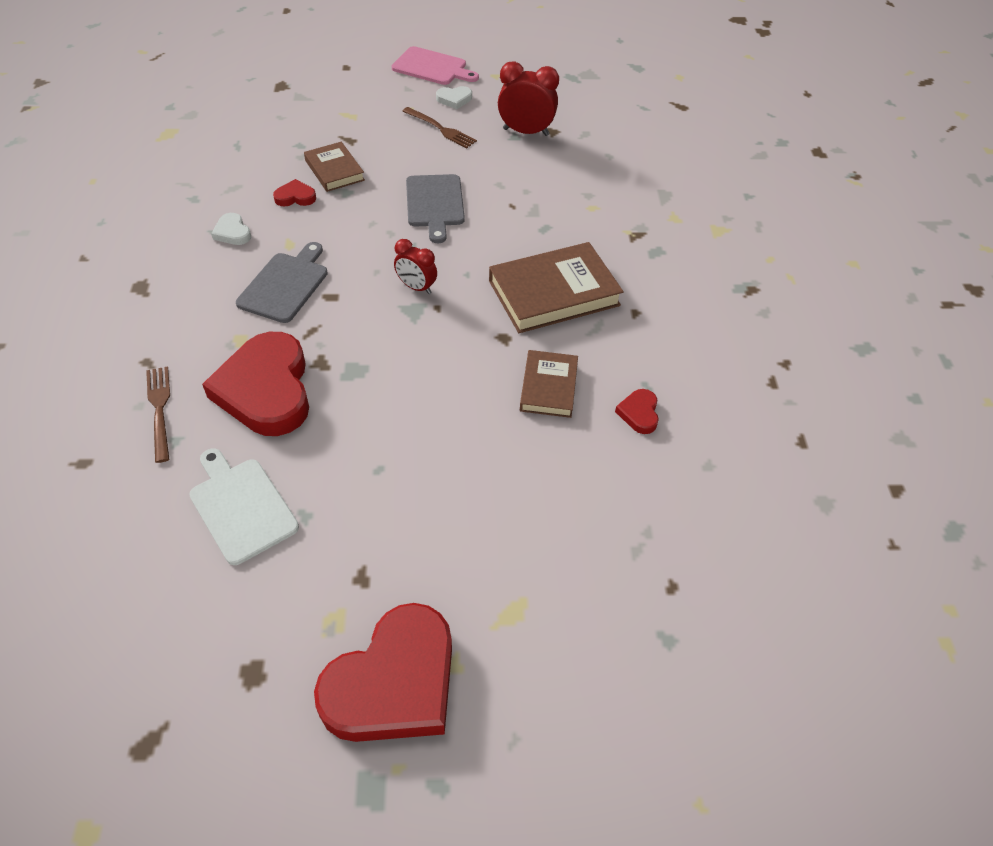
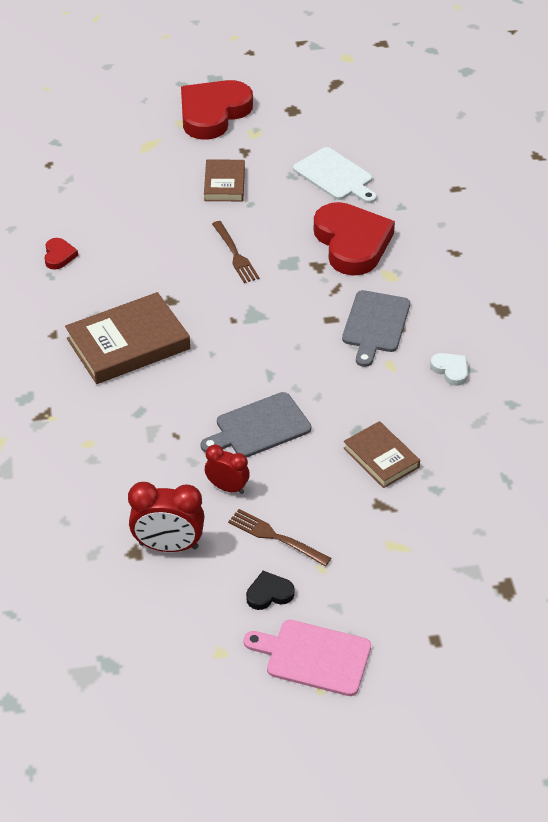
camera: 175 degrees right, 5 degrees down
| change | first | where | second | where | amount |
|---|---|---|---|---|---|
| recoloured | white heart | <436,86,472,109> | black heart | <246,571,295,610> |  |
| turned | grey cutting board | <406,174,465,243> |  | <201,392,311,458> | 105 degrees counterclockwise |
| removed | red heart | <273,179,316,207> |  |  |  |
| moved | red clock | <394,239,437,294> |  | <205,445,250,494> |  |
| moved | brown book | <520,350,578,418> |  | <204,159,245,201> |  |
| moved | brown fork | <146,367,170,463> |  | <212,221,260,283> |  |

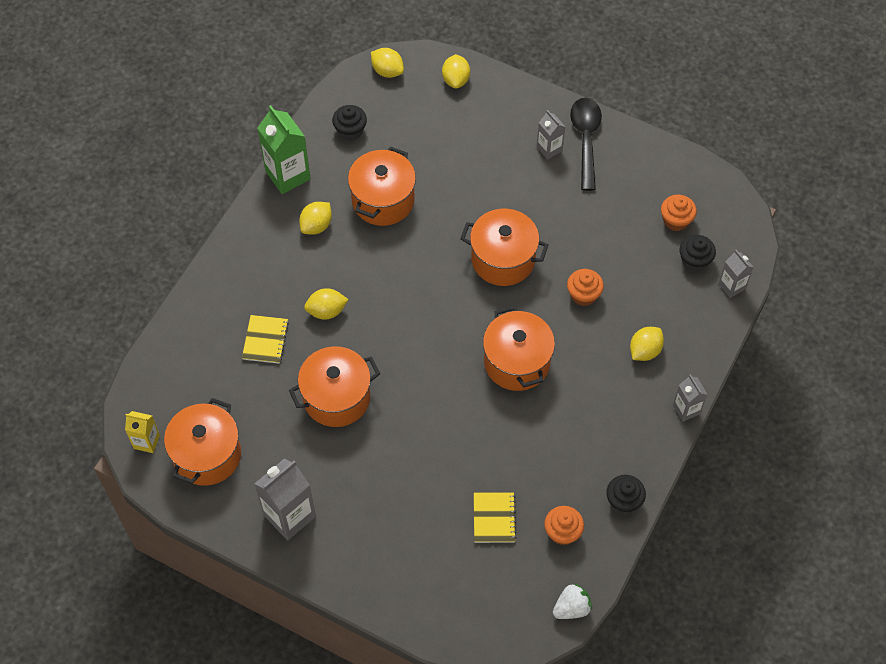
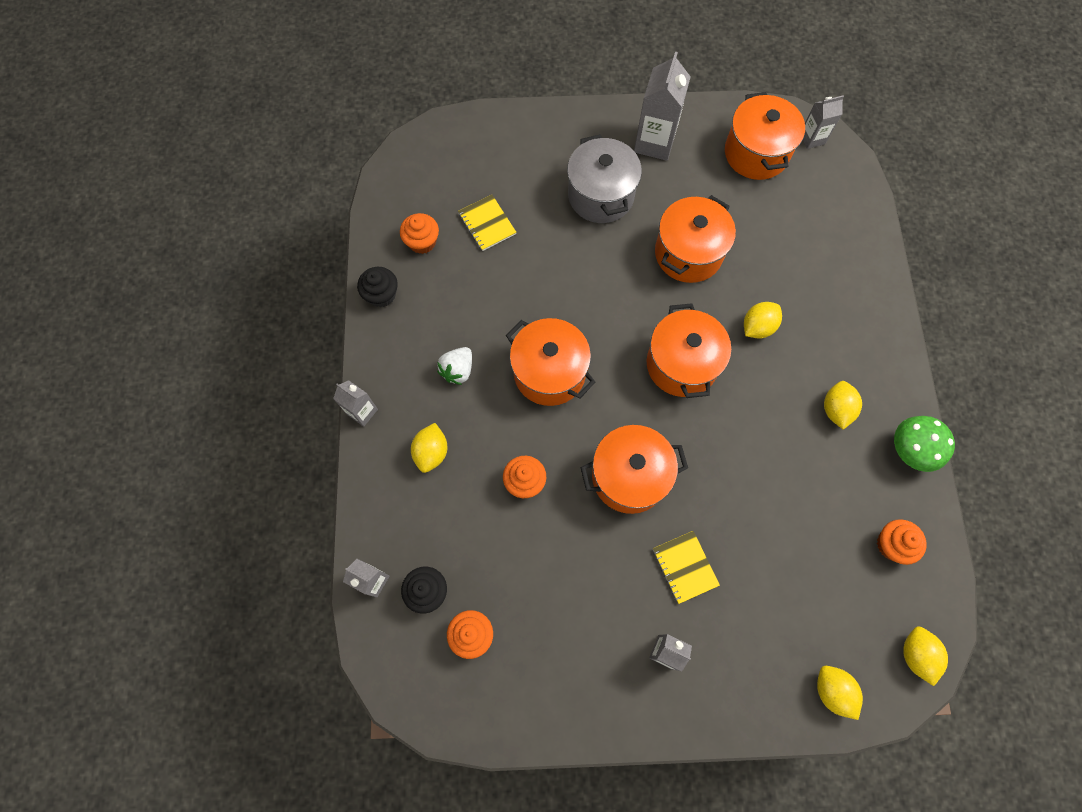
camera: 150 degrees right, 10 degrees up
| change | first | where | second | where | amount |
|---|---|---|---|---|---|
| turned | yellow lemon | <371,48,404,78> |  | <903,626,948,686> | 75 degrees clockwise |
| removed | black spoon | <570,98,602,191> |  |  |  |
| replaced | green carton | <257,105,311,194> | green mushroom | <894,416,955,472> |  |
| recoloured | black cupcake | <332,105,367,141> | orange cupcake | <877,519,927,565> |  |
| moved | orange pot | <348,147,416,226> |  | <647,303,731,398> |  |
| moved | yellow notebook | <242,315,289,364> |  | <653,531,720,604> |  |
| recoloured | yellow carton | <125,411,160,453> | grey carton | <803,95,844,149> |  |
| moved | white strawberry | <553,583,592,619> |  | <437,347,472,385> |  |
| added |  |  | grey pot | <567,134,642,223> |  |

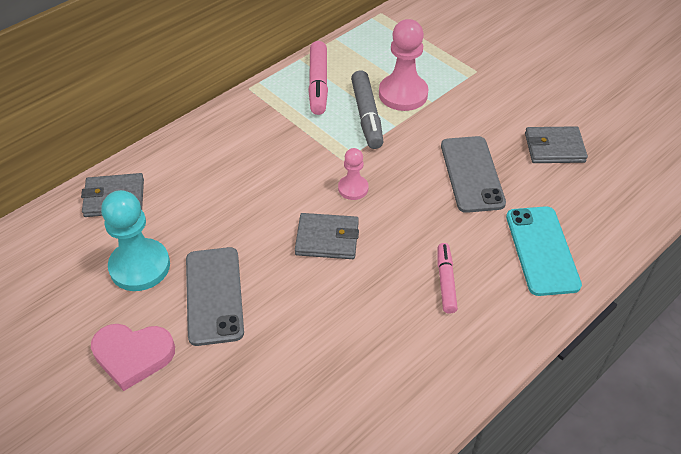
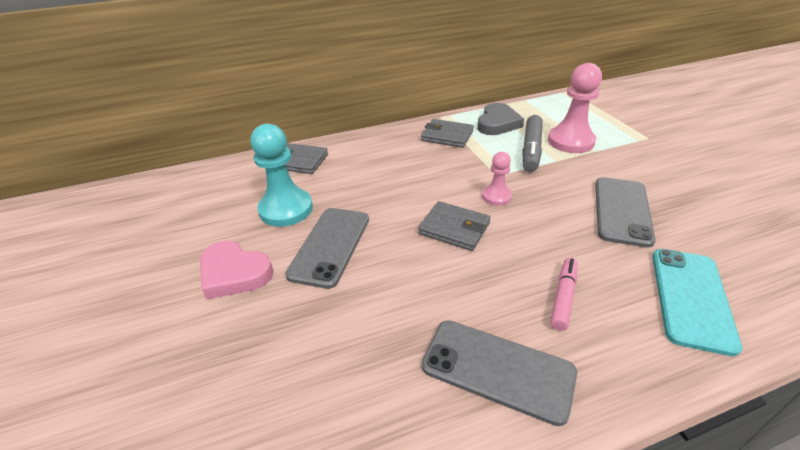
camera: 25 degrees right, 10 degrees down
| change | first | where | second | where | amount |
|---|---|---|---|---|---|
| replaced | pink marker | <308,41,328,115> | grey heart | <477,103,524,135> |  |
| moved | grey wallet | <525,126,588,163> |  | <421,119,474,148> |  |
| added |  |  | grey phone | <422,320,577,426> |  |

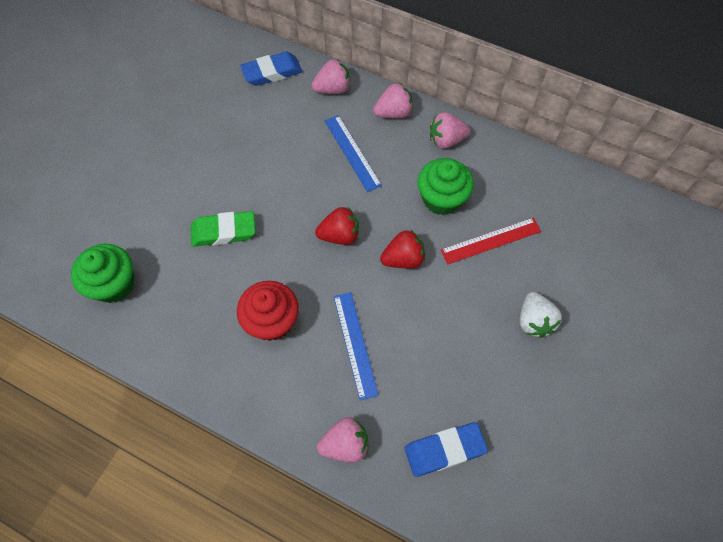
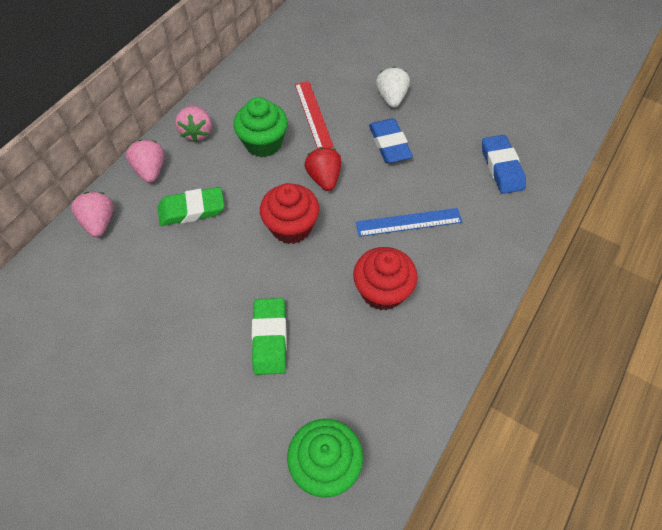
camera: 85 degrees left, 5 degrees down
| change | first | where | second | where | amount |
|---|---|---|---|---|---|
| moved | blue eraser | <240,52,302,86> |  | <369,118,413,163> |  |
| replaced | blue ruler | <325,115,382,192> | green eraser | <158,187,224,226> |  |
| replaced | red strawberry | <315,207,359,245> | red cupcake | <260,183,319,244> |  |
| turned | white strawberry | <520,292,562,338> |  | <376,67,410,108> | 90 degrees counterclockwise |
| removed | pink strawberry | <317,417,368,463> |  |  |  |

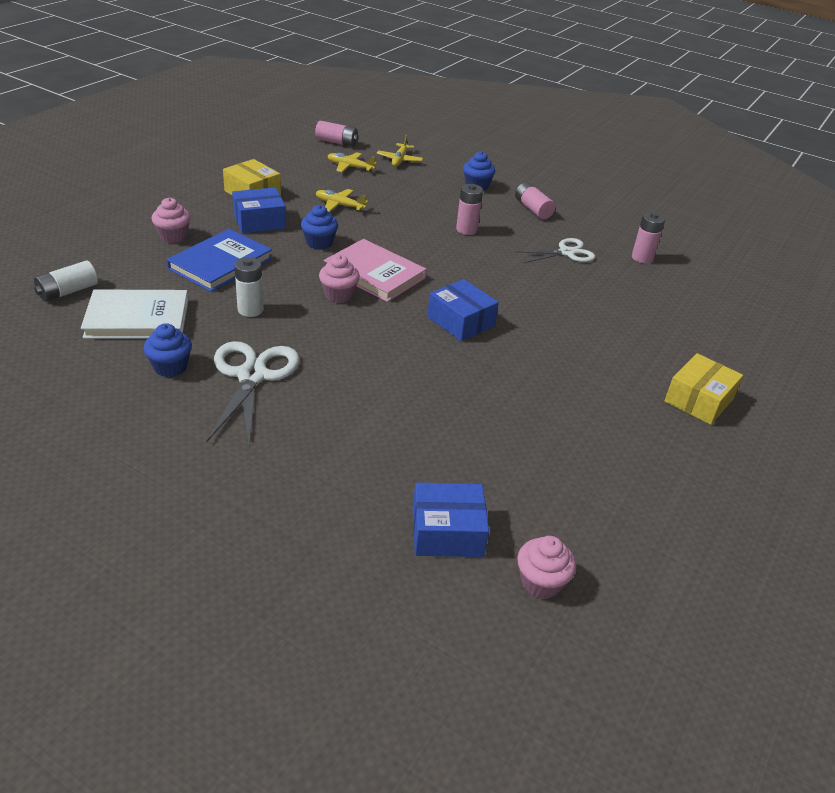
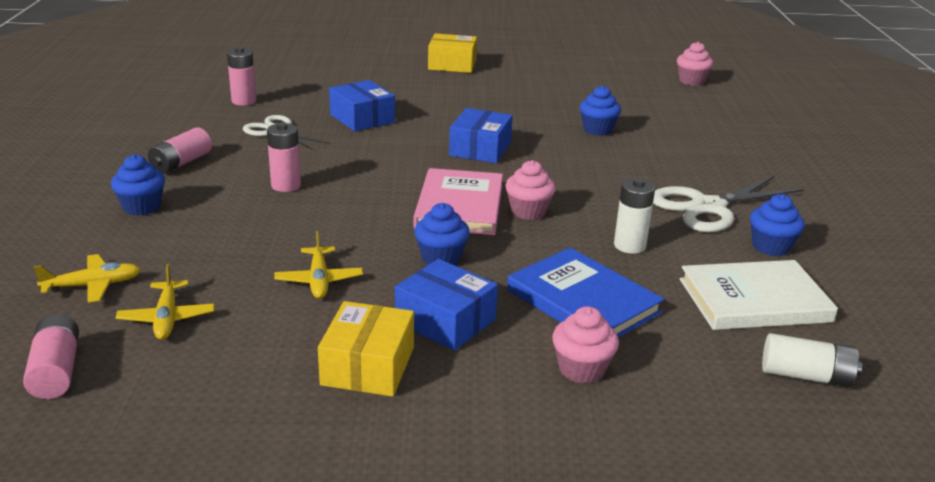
camera: 120 degrees left, 10 degrees down
| change | first | where | second | where | amount |
|---|---|---|---|---|---|
| turned | blue book | <166,229,272,292> |  | <507,248,664,338> | 45 degrees clockwise |
| turned | white book | <81,289,188,339> |  | <680,260,838,330> | 60 degrees counterclockwise |
| moved | blue box | <413,483,489,557> |  | <329,80,395,132> |  |
| added |  |  | blue cupcake | <580,85,621,136> |  |

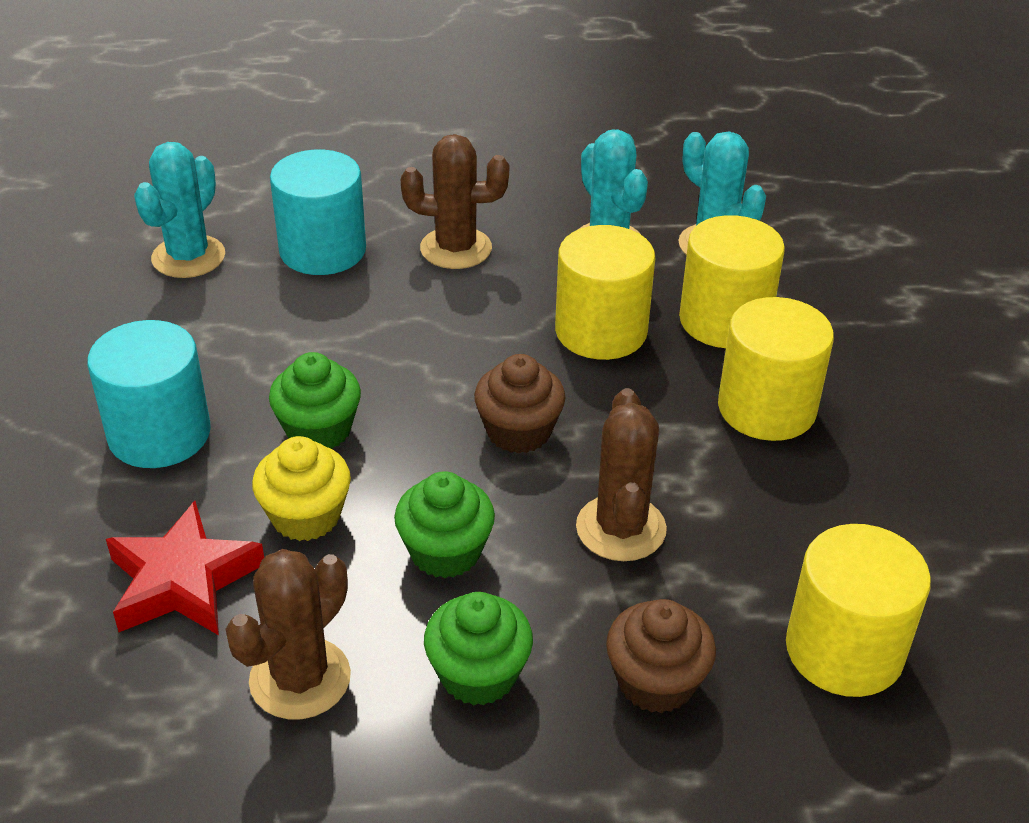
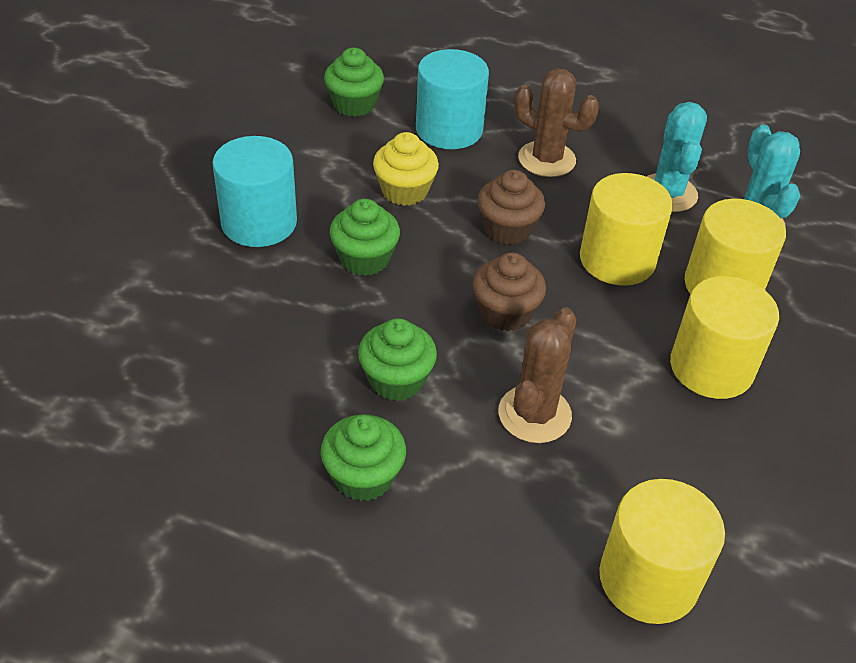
camera: 25 degrees right, 5 degrees up
| change | first | where | second | where | amount |
|---|---|---|---|---|---|
| replaced | turquoise cactus | <134,142,225,278> | green cupcake | <324,48,384,117> |  |
| moved | yellow cupcake | <252,436,351,541> |  | <373,132,439,206> |  |
| removed | red star | <106,501,264,635> |  |  |  |
| removed | brown cactus | <225,549,351,720> |  |  |  |
| moved | brown cupcake | <606,599,716,713> |  | <478,170,545,245> |  |

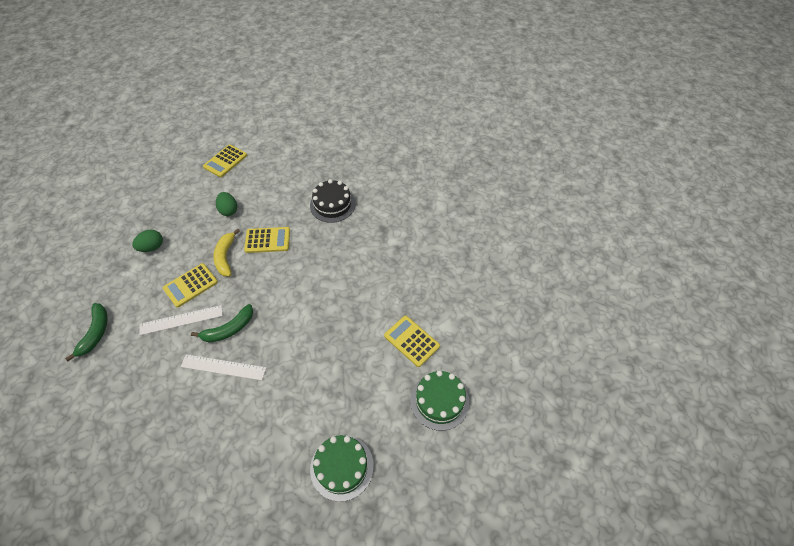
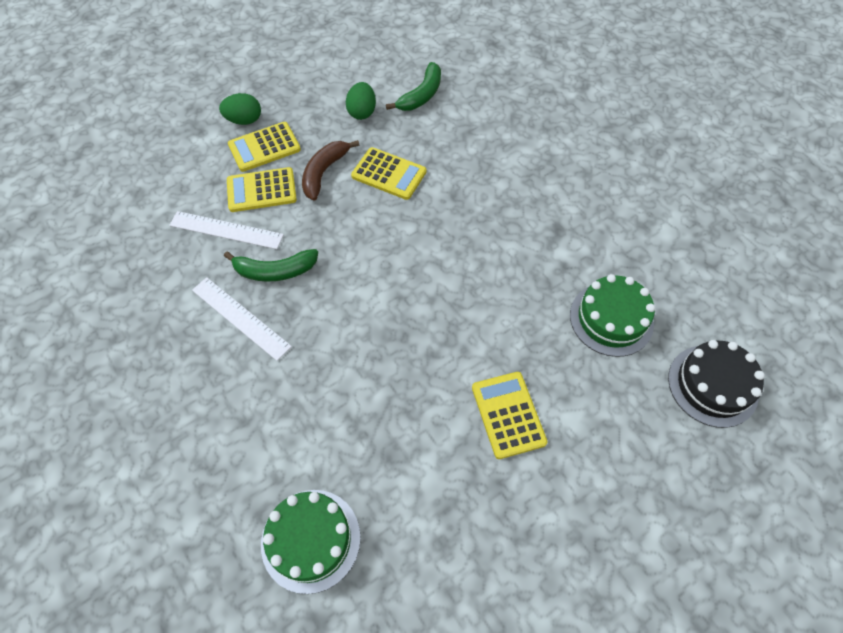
camera: 30 degrees right, 5 degrees up
| change | first | where | second | where | amount |
|---|---|---|---|---|---|
| moved | yellow calculator | <203,145,247,177> |  | <228,122,301,172> |  |
| moved | black cake | <310,179,355,223> |  | <668,340,765,428> |  |
| recoloured | yellow banana | <214,229,240,276> | brown banana | <302,140,359,201> |  |
| moved | green banana | <65,303,108,361> |  | <386,62,441,111> |  |
| moved | green cake | <411,370,469,431> |  | <570,274,655,357> |  |

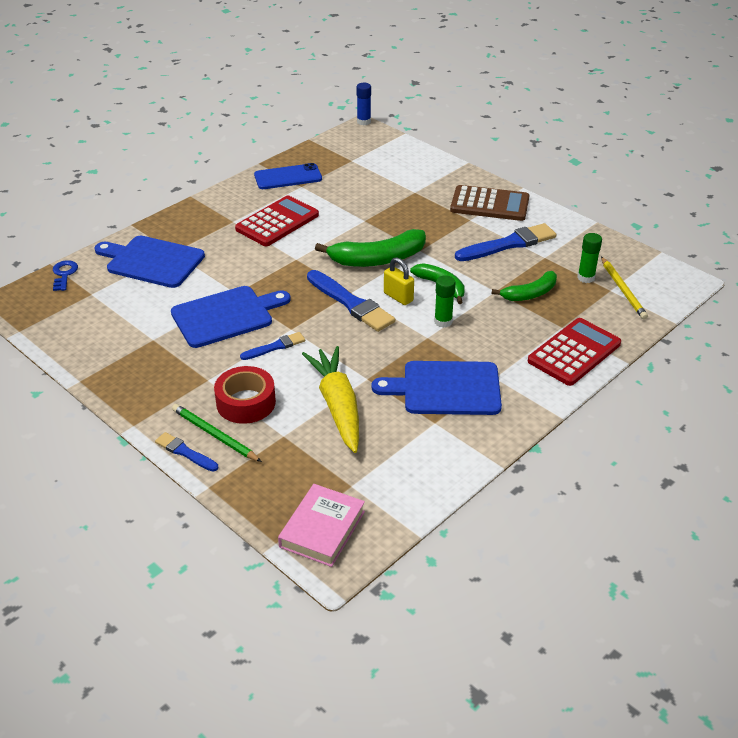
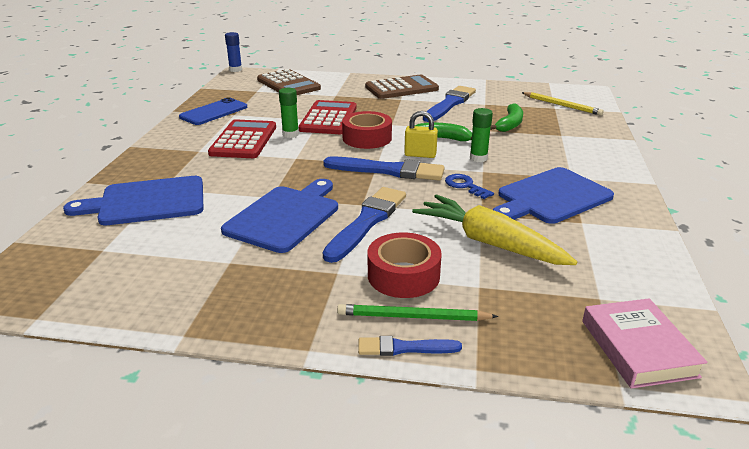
camera: 35 degrees left, 10 degrees down
| change | first | where | second | where | amount |
|---|---|---|---|---|---|
| replaced | green banana | <315,229,426,267> | red tape | <342,111,392,149> |  |
| moved | green glue stick | <577,233,602,283> |  | <279,88,299,138> |  |
| moved | blue key | <53,260,78,291> |  | <445,174,494,199> |  |
| moved | red calculator | <528,318,621,386> |  | <299,100,357,134> |  |
| resized | blue brush | <240,332,305,360> |  | <323,187,406,263> | x1.82 |
| added |  |  | brown calculator | <257,69,321,95> |  |

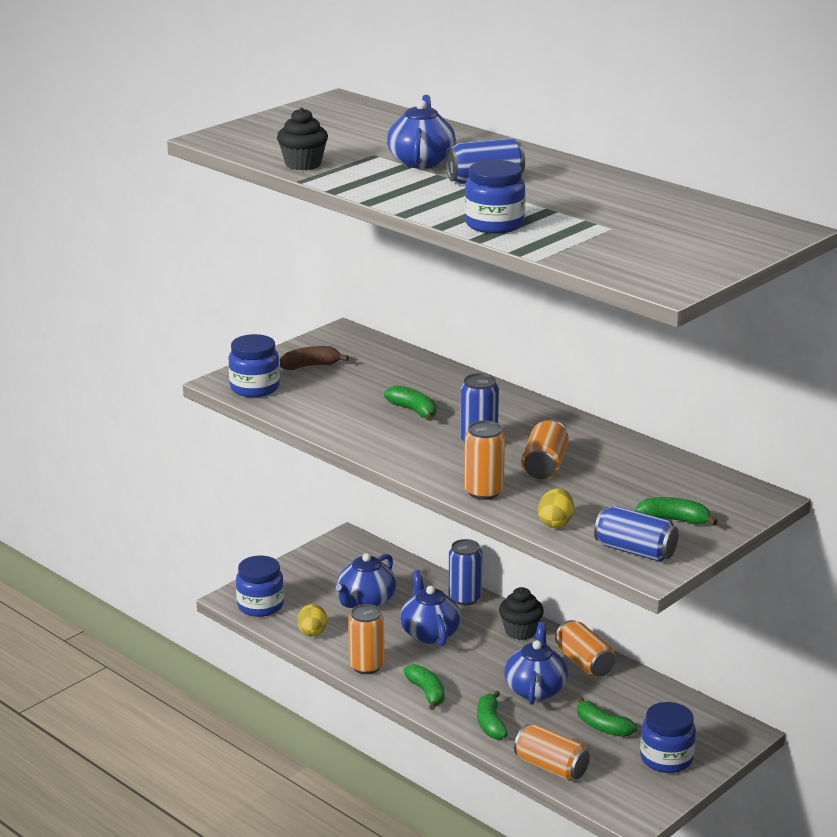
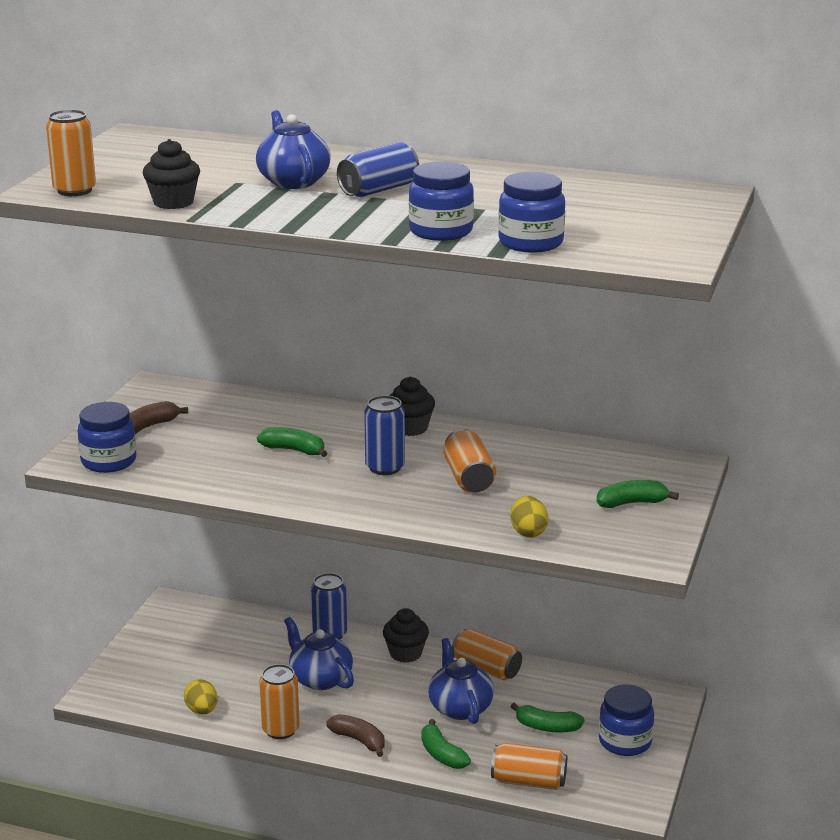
camera: 25 degrees left, 0 degrees up
| change | first | where | second | where | amount |
|---|---|---|---|---|---|
| moved | orange can | <464,420,505,500> |  | <46,110,96,196> |  |
| removed | blue can | <594,506,679,562> |  |  |  |
| removed | blue teapot | <336,553,396,608> |  |  |  |
| moved | blue jar | <236,556,284,617> |  | <498,172,565,253> |  |
| recoloured | green banana | <403,664,445,710> | brown banana | <326,714,385,757> |  |
| added |  |  | black cupcake | <389,377,435,436> |  |

